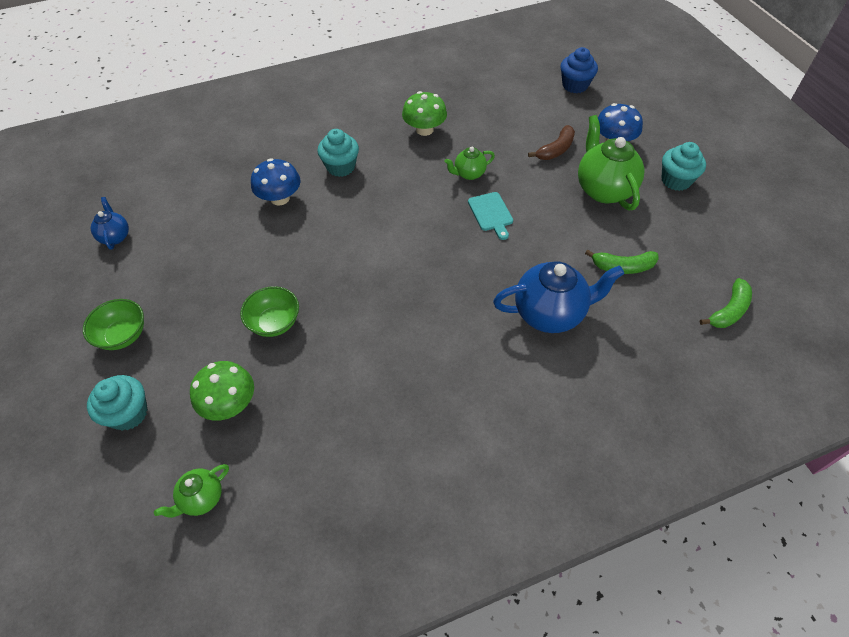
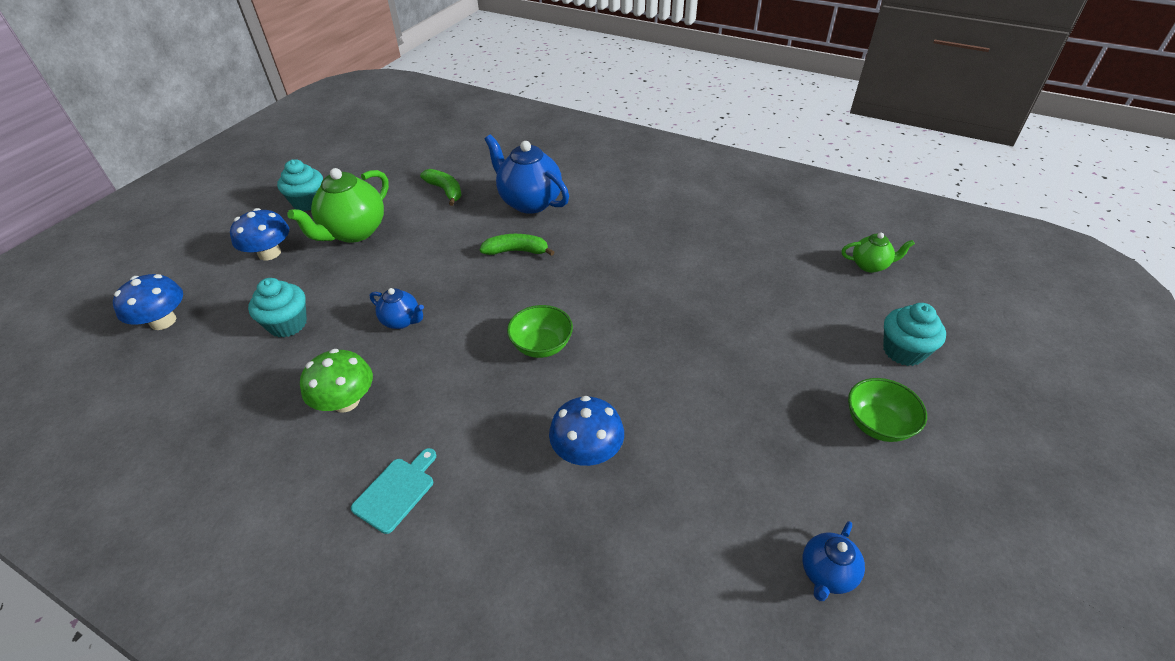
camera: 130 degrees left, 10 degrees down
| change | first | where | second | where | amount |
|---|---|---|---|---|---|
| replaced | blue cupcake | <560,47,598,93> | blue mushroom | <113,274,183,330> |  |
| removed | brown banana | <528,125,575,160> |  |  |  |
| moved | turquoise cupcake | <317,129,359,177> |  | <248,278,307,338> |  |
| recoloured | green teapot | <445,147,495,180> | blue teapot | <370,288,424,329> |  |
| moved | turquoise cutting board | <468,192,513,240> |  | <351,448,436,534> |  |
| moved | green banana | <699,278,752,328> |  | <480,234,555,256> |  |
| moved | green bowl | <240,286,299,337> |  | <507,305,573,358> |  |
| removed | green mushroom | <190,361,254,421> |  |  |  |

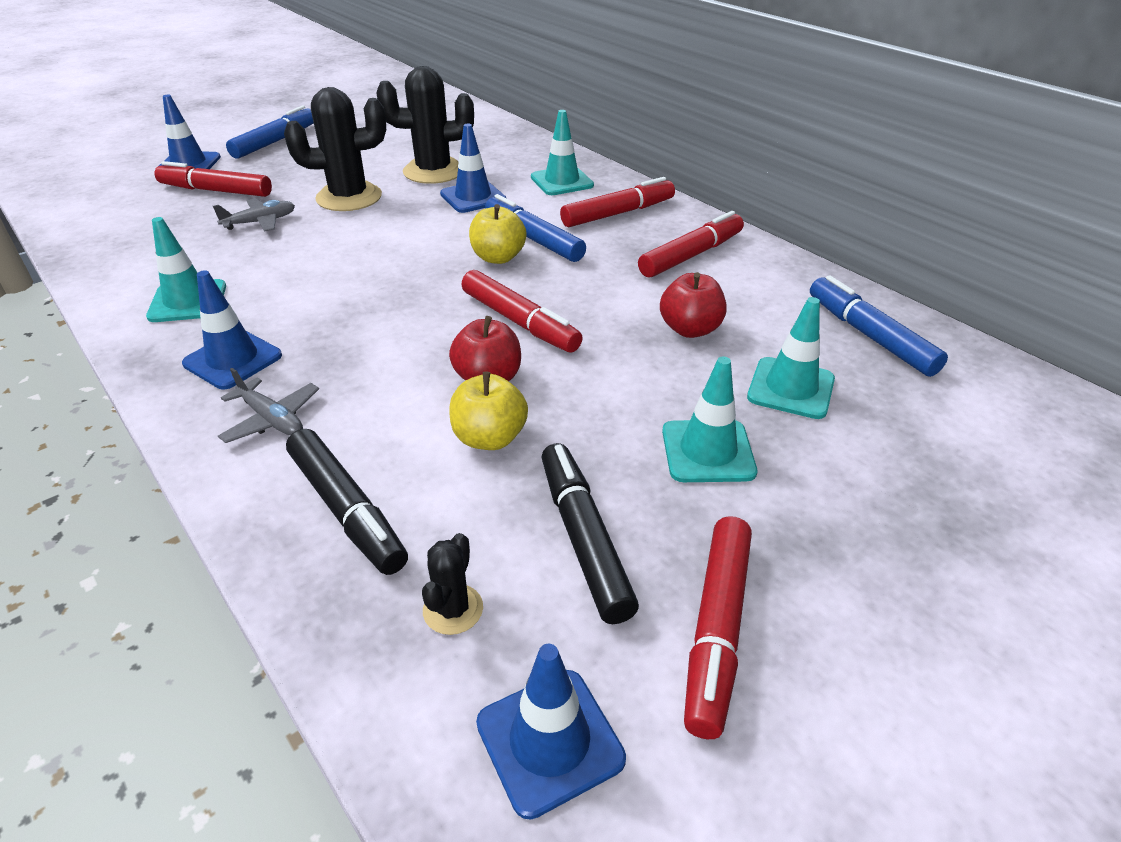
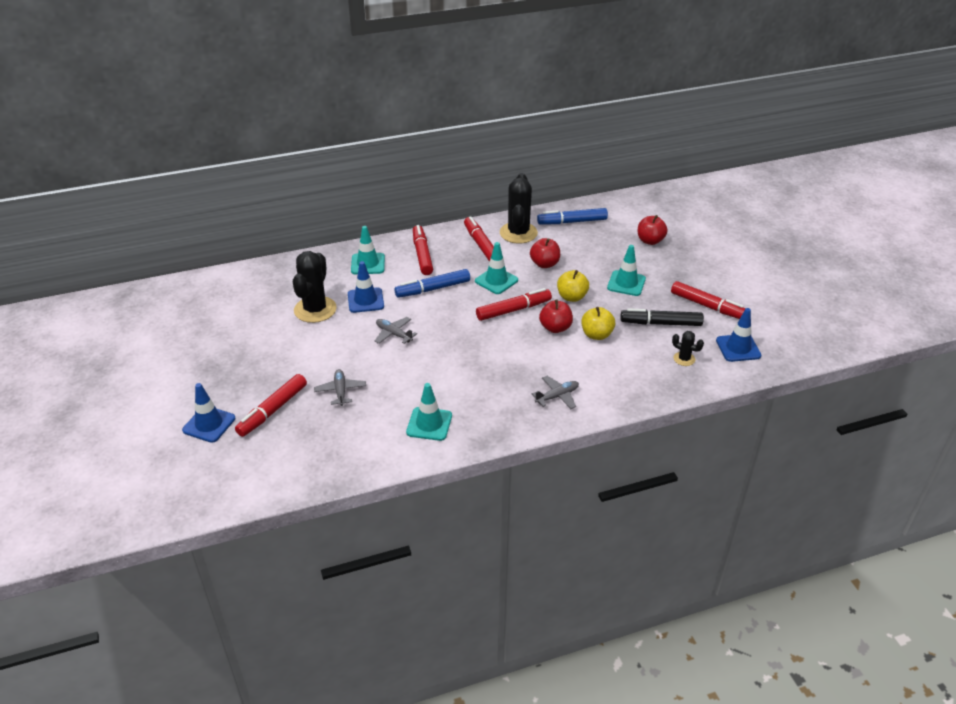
camera: 70 degrees left, 0 degrees up
| change | first | where | second | where | amount |
|---|---|---|---|---|---|
| moved | black cactus | <284,87,386,211> |  | <500,173,538,244> |  |
| removed | blue marker | <226,105,314,159> |  |  |  |
| moved | yellow apple | <469,204,527,264> |  | <557,270,589,302> |  |
| removed | blue traffic cone | <182,270,282,389> |  |  |  |
| moved | turquoise traffic cone | <747,297,835,419> |  | <475,242,518,294> |  |
| removed | black marker | <286,429,408,575> |  |  |  |
| added |  |  | red apple | <638,215,668,245> |  |
| added |  |  | grey plane | <374,317,417,344> |  |

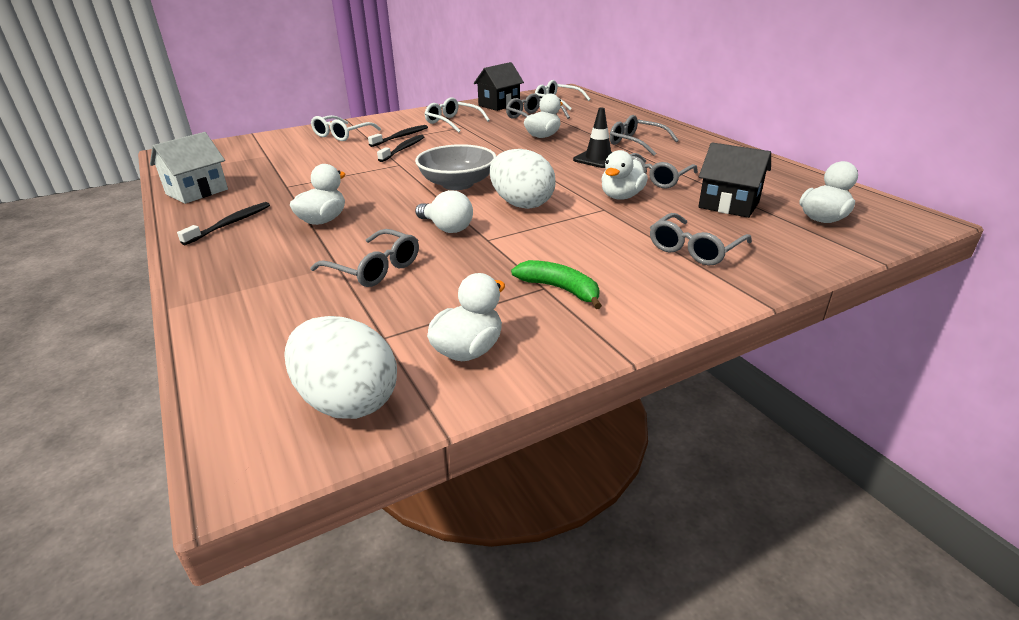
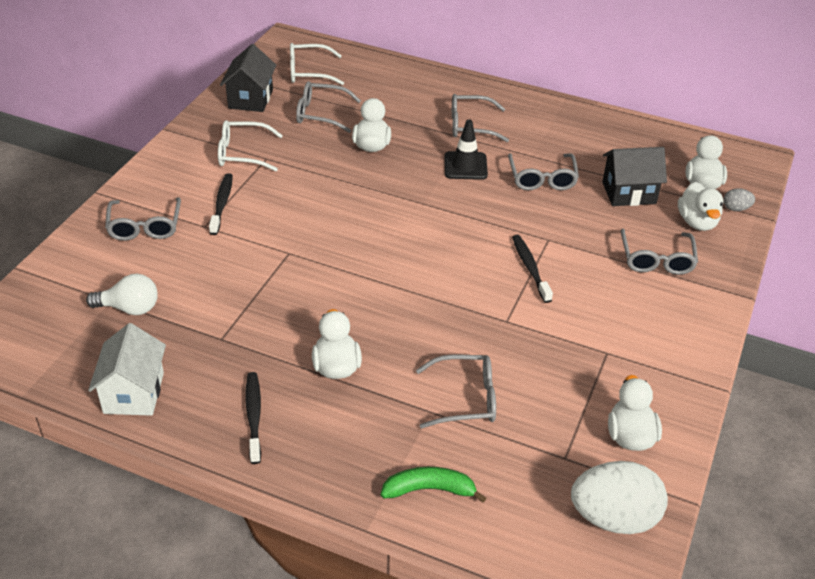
camera: 40 degrees left, 10 degrees up
| change | first | where | second | where | amount |
|---|---|---|---|---|---|
| recoloured | white glasses | <311,115,381,141> | grey glasses | <105,197,181,241> |  |
| moved | black toothbrush | <377,135,425,162> |  | <512,235,553,303> |  |
| removed | grey bowl | <415,144,496,190> |  |  |  |
| removed | white egg | <490,149,556,209> |  |  |  |
| moved | white duck | <601,150,648,200> |  | <678,182,723,231> |  |
| moved | white light bulb | <415,190,473,233> |  | <86,274,158,315> |  |
| moved | green banana | <511,260,602,309> |  | <381,467,486,503> |  |
| added |  |  | grey egg | <723,188,755,211> |  |

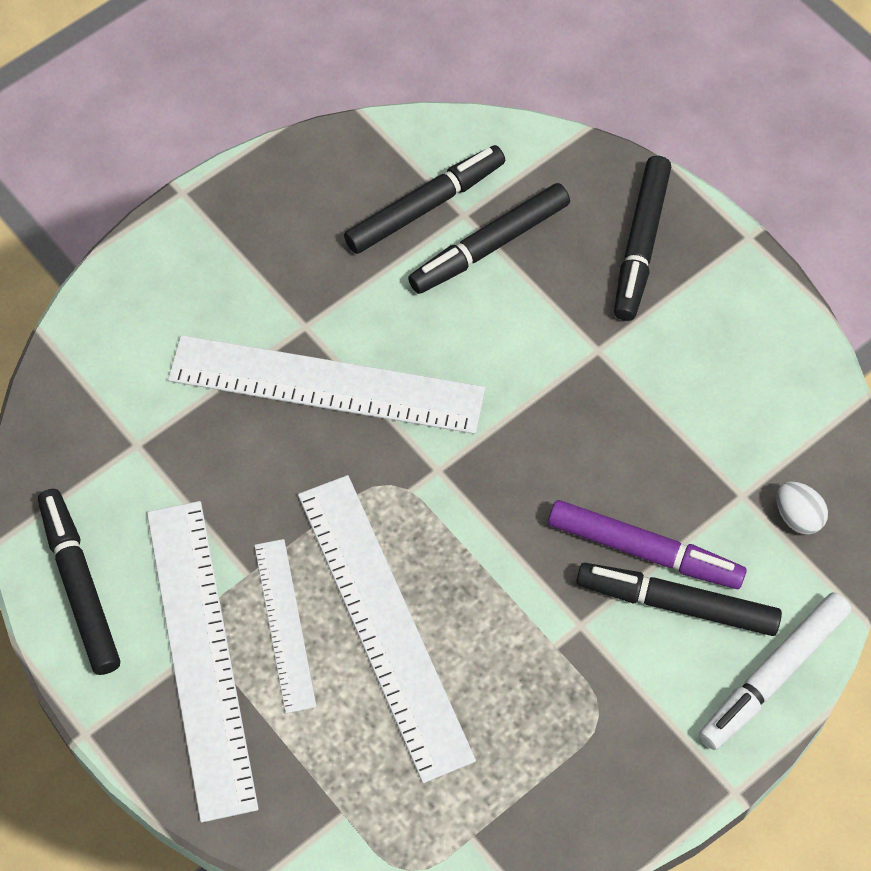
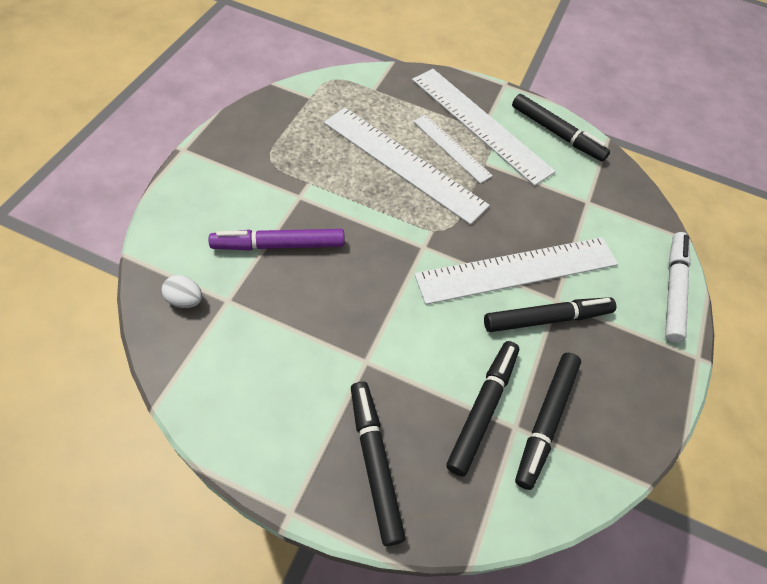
camera: 145 degrees right, 5 degrees down
| change | first | where | second | where | amount |
|---|---|---|---|---|---|
| moved | black marker | <576,563,782,636> |  | <484,297,616,332> |  |
| moved | white marker | <699,592,851,750> |  | <665,232,691,343> |  |

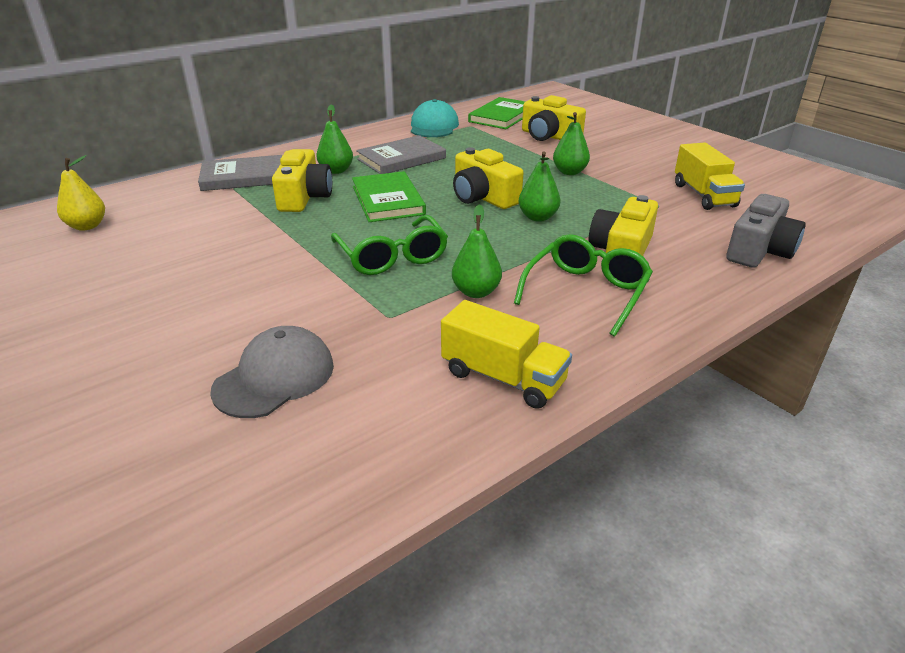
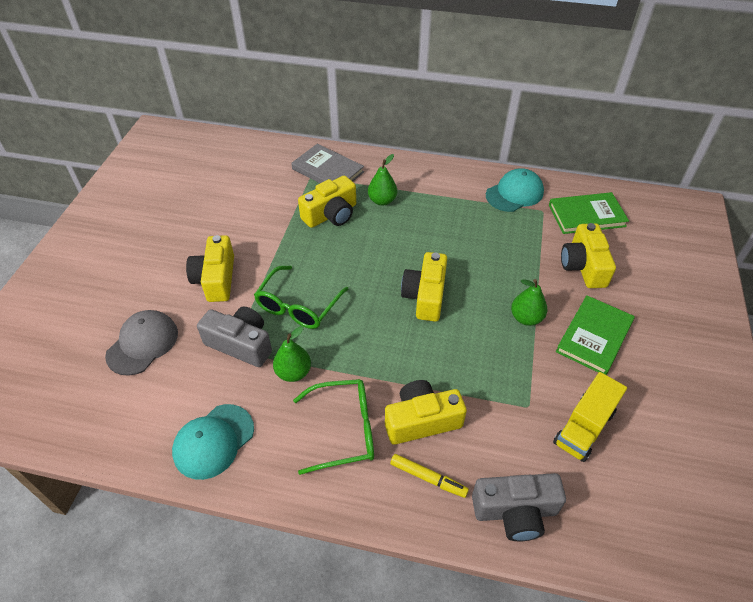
camera: 50 degrees right, 15 degrees up
| change | first | where | second | where | amount |
|---|---|---|---|---|---|
| removed | grey book | <356,135,446,174> |  |  |  |
| removed | green pear | <519,151,560,222> |  |  |  |
| removed | yellow pear | <57,155,105,231> |  |  |  |
| moved | green book | <352,171,426,222> |  | <556,295,635,375> |  |
| replaced | yellow truck | <441,300,572,409> | turquoise cap | <172,404,254,480> |  |
| turned | grey cap | <210,326,334,418> |  | <105,310,178,376> | 60 degrees counterclockwise |
| added |  |  | yellow camera | <186,235,234,302> |  |
| added |  |  | grey camera | <197,306,272,367> |  |
| added |  |  | yellow marker | <390,454,469,498> |  |

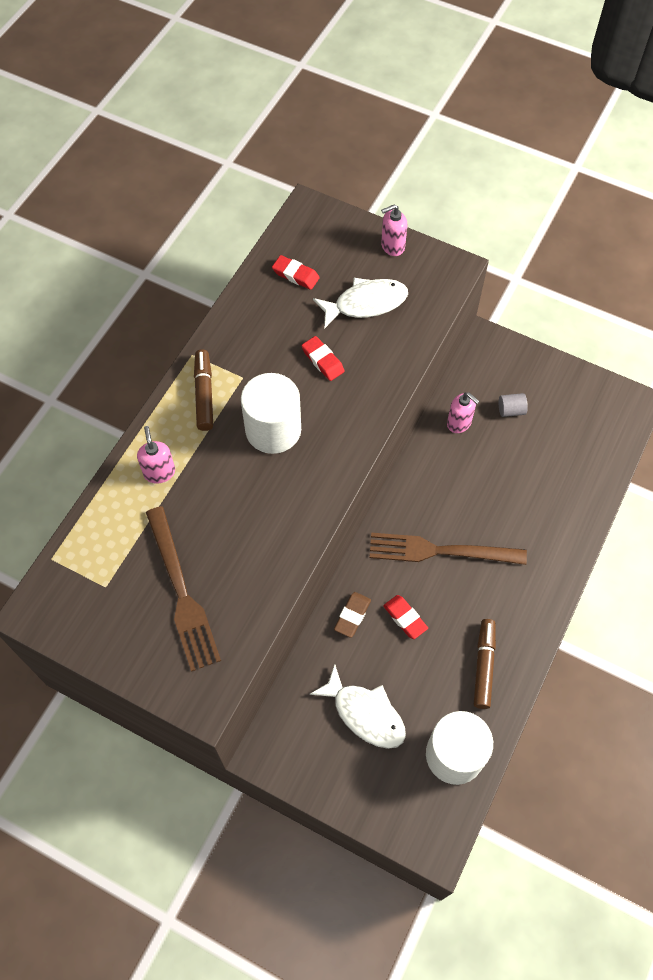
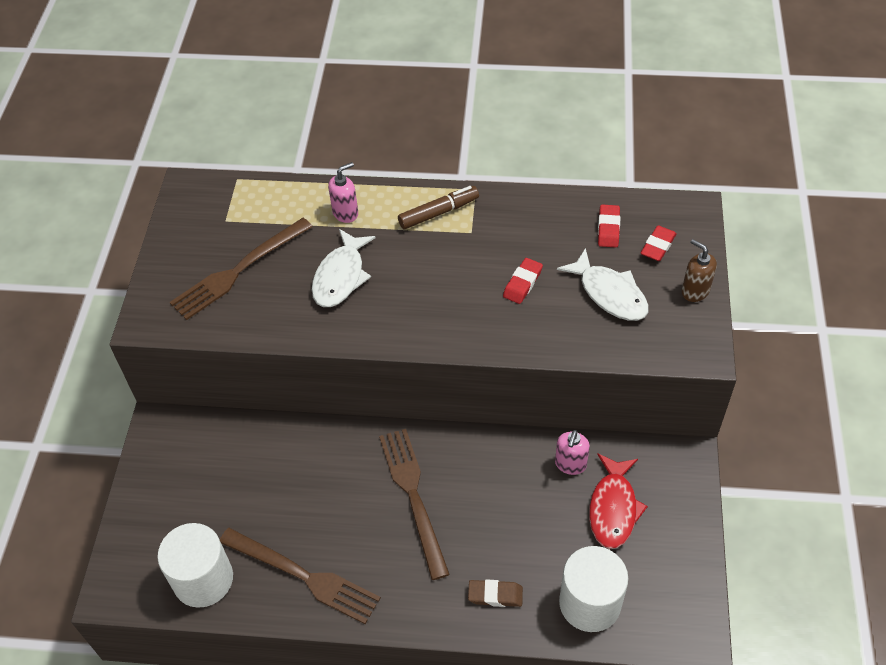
camera: 70 degrees right, 10 degrees down
| change | first | where | second | where | amount |
|---|---|---|---|---|---|
| recoloured | pink soap dispenser | <381,204,407,256> | brown soap dispenser | <682,239,717,302> |  |
| moved | white cylinder | <241,373,301,454> |  | <559,546,628,632> |  |
| replaced | grey cylinder | <499,393,528,417> | red fish | <589,454,648,549> |  |
| moved | brown eraser | <334,592,371,638> |  | <468,579,523,607> |  |
| moved | red eraser | <383,595,428,639> |  | <641,226,677,261> |  |
| replaced | brown marker | <474,619,496,709> | brown fork | <220,528,381,624> |  |
| moved | white fish | <310,664,406,749> |  | <312,229,376,307> |  |

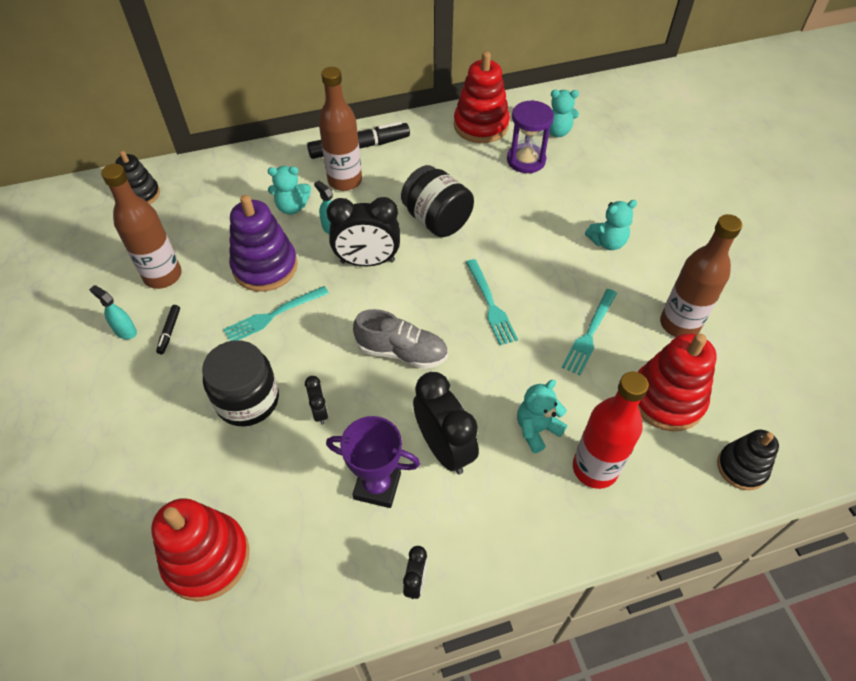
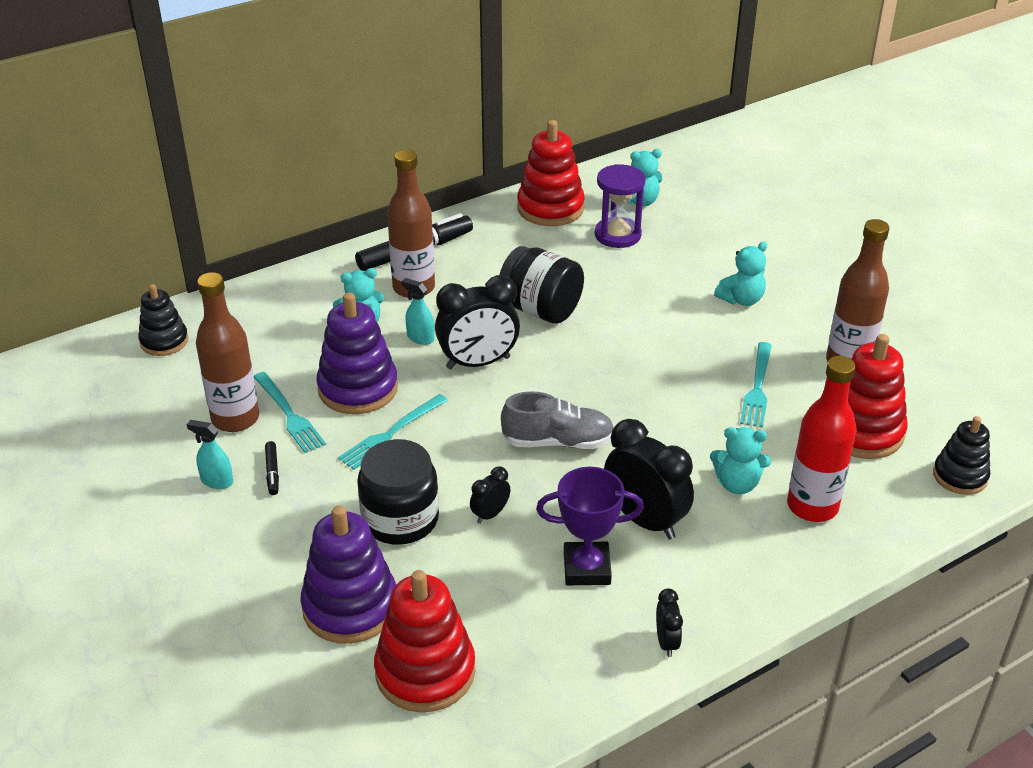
camera: 15 degrees left, 15 degrees down
| change | first | where | second | where | amount |
|---|---|---|---|---|---|
| moved | turquoise fork | <466,259,518,345> |  | <254,372,326,453> |  |
| turned | black clock | <305,376,328,425> |  | <470,466,511,524> | 105 degrees counterclockwise |
| turned | turquoise teddy bear | <517,380,567,453> |  | <710,427,771,494> | 120 degrees counterclockwise |
| added |  |  | purple stacking toy | <301,506,396,644> |  |

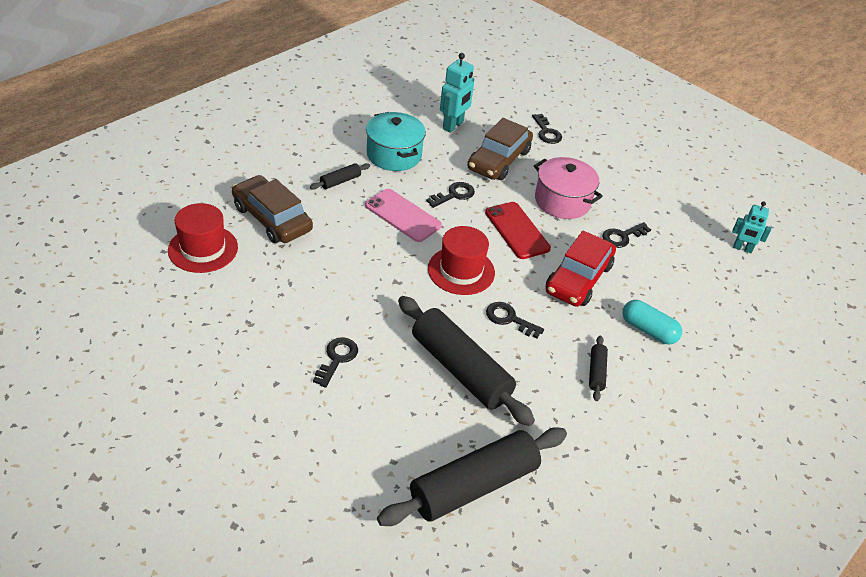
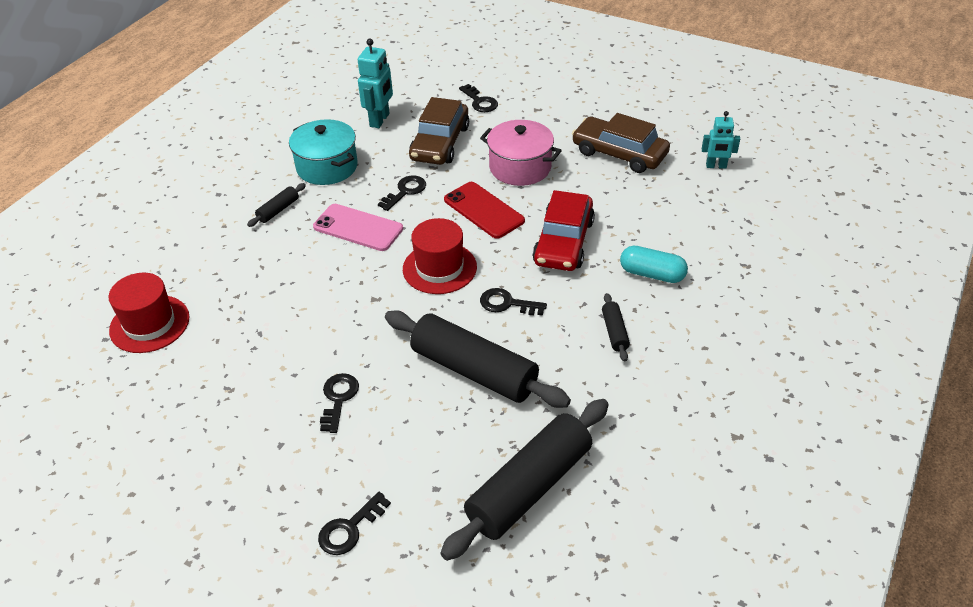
camera: 10 degrees left, 0 degrees up
| change | first | where | second | where | amount |
|---|---|---|---|---|---|
| moved | brown car | <232,175,313,243> |  | <572,113,670,173> |  |
| moved | black key | <602,222,651,248> |  | <318,492,391,555> |  |

